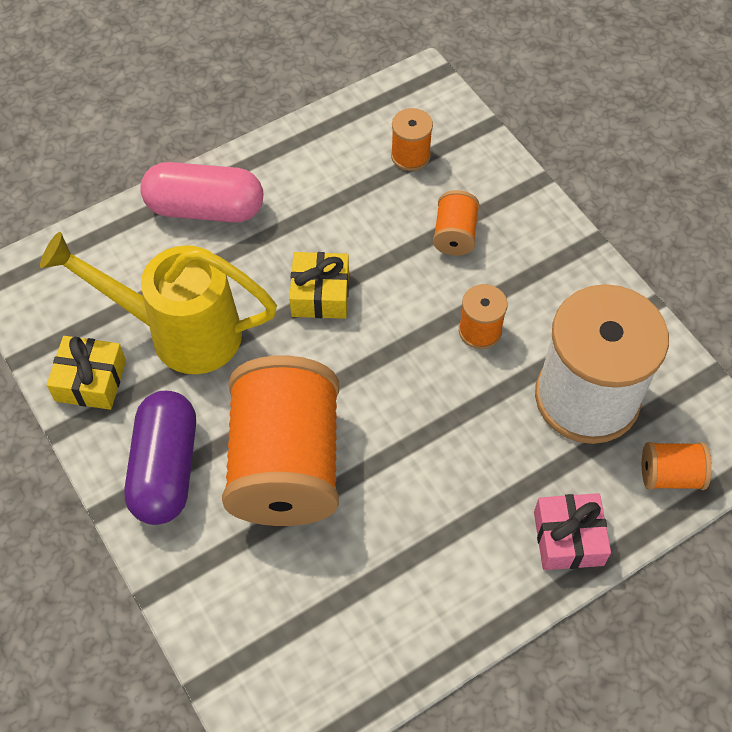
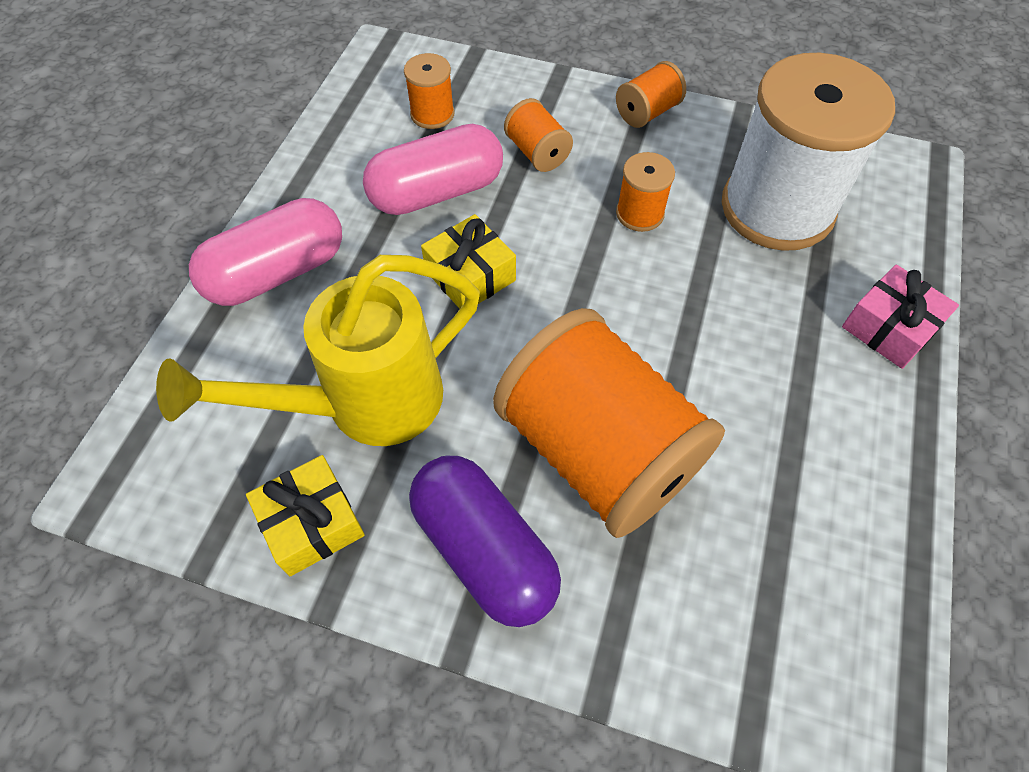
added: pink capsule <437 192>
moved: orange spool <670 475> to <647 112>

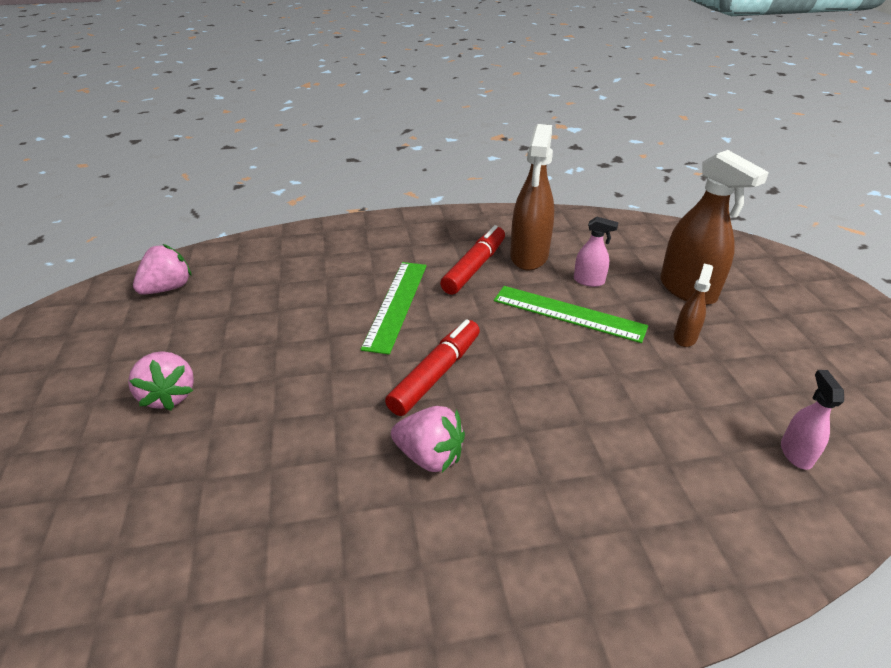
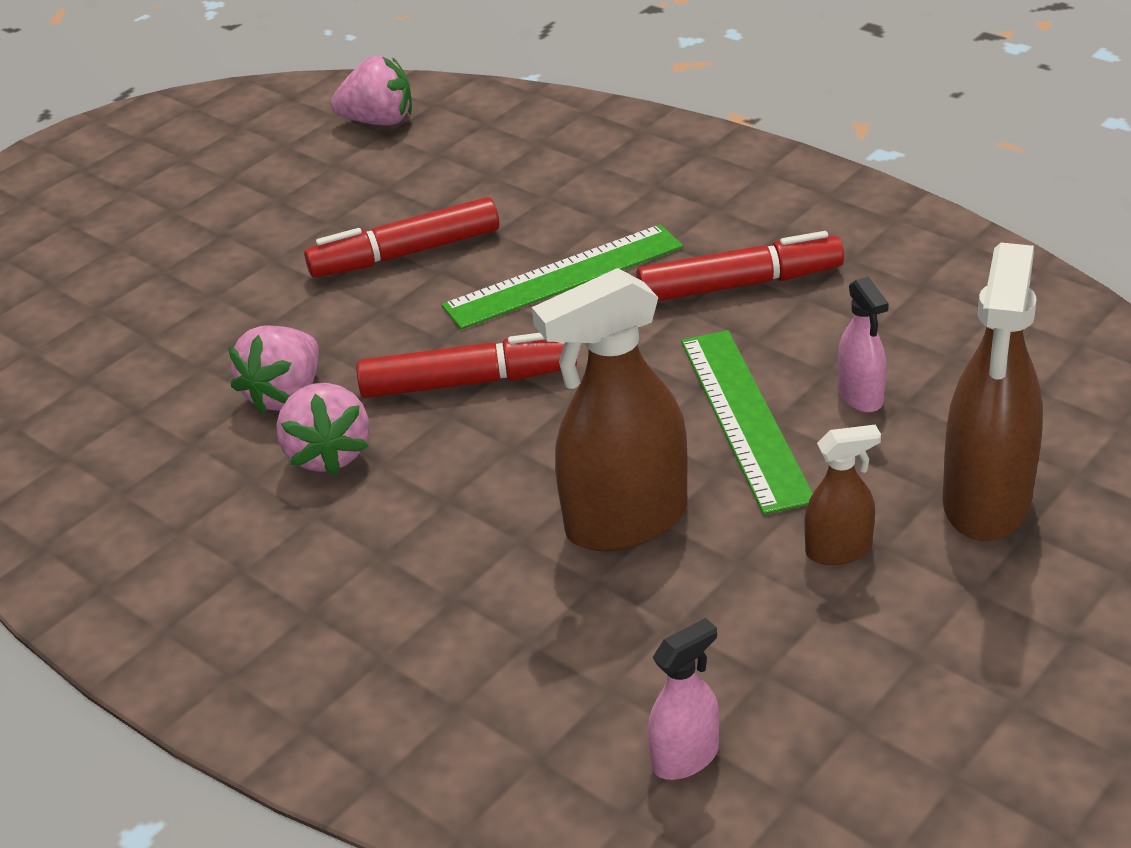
added: red marker <406 254>
moved: brown spray bottle <529 256> to <626 521>; pink strawberry <169 395> to <286 395>

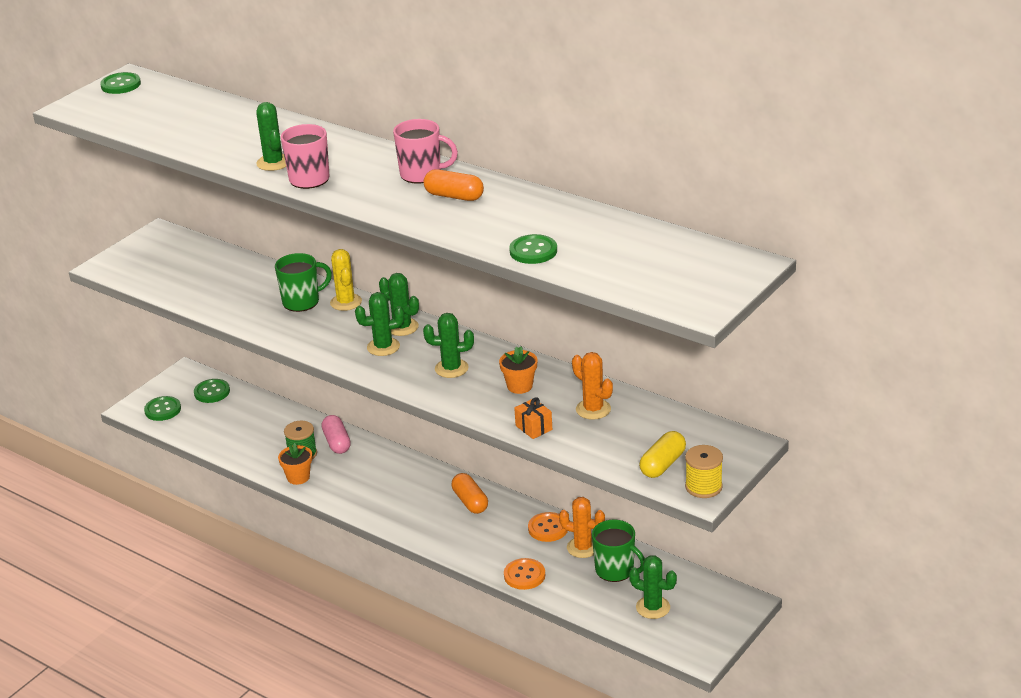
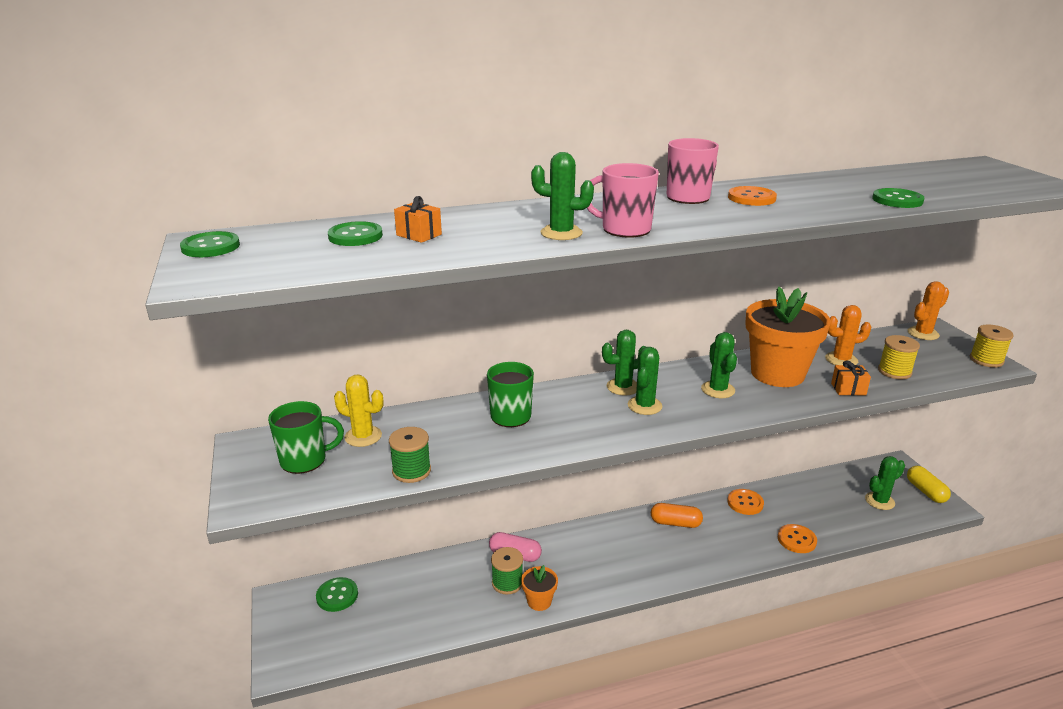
added: orange gift <419 235>; yellow spool <894 371>; green spool <411 471>
moved: yellow cactus <346 302> to <363 436>; green button <163 410> to <355 236>; yellow capsule <662 464> to <925 491>; orange cactus <583 547> to <923 333>; green mug <616 570> to <305 460>
replaced: orange capsule <454 196> to orange button <751 198>
turned: green cactus <451 368> = <718 390> 45 degrees counterclockwise
resized: orange flower pot <519 386> = <777 373> x2.20

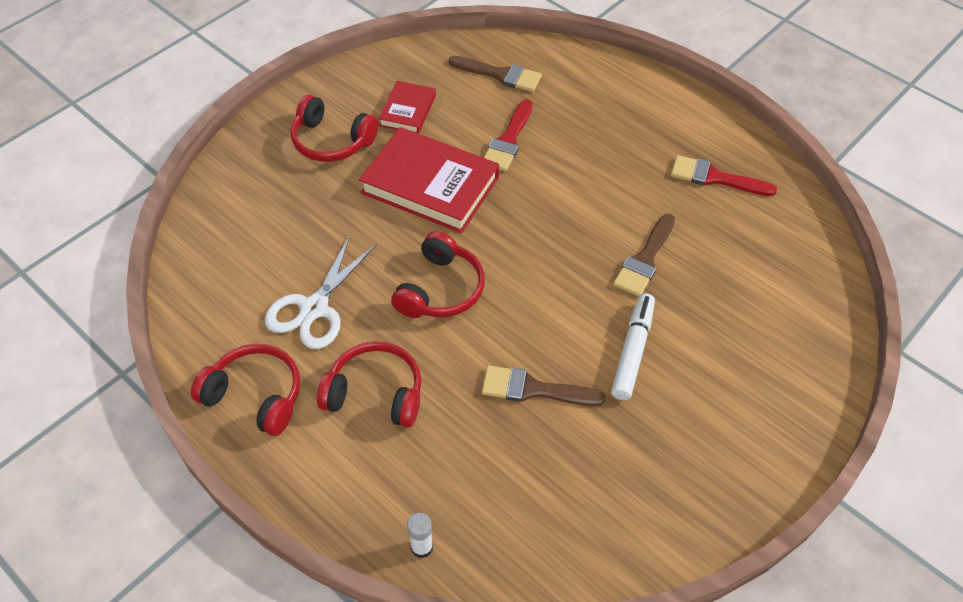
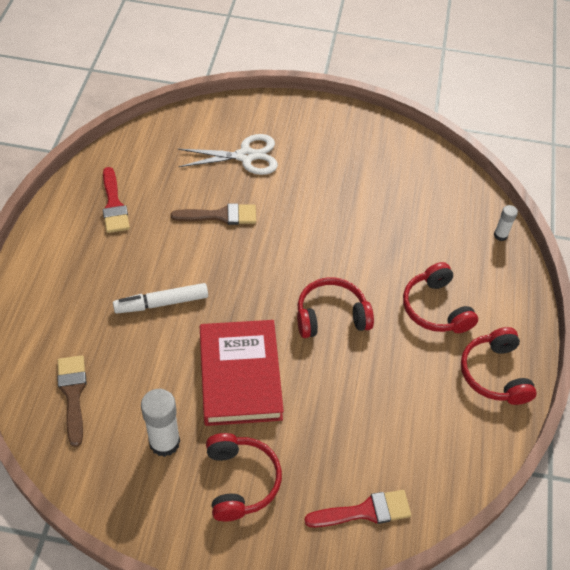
removed: brown brush <533 389>
moved: red brush <508 140> to <365 511>; white scissors <314 308> to <245 156>; white marker <632 351> to <162 303>
replaced: red book <408 111> to white glue stick <164 442>

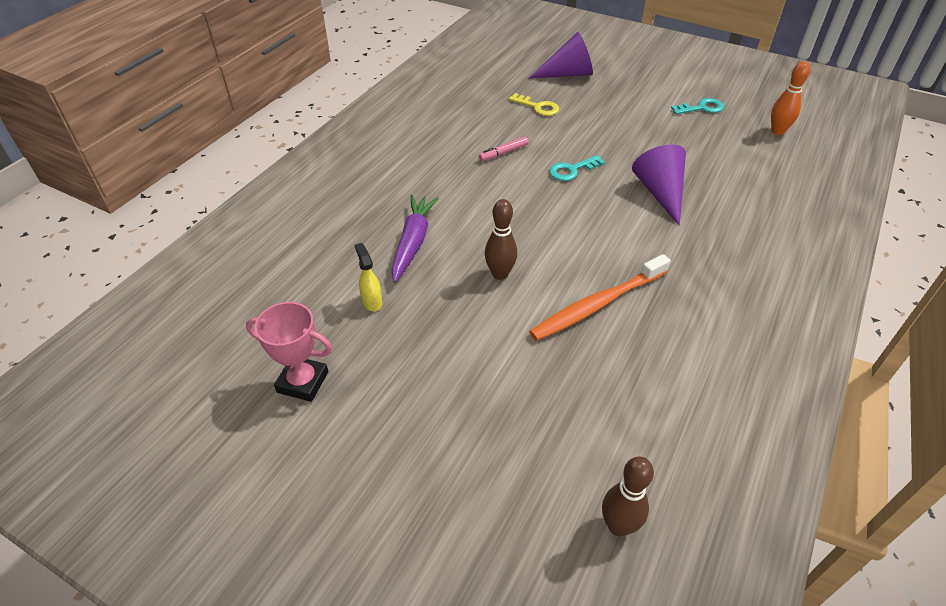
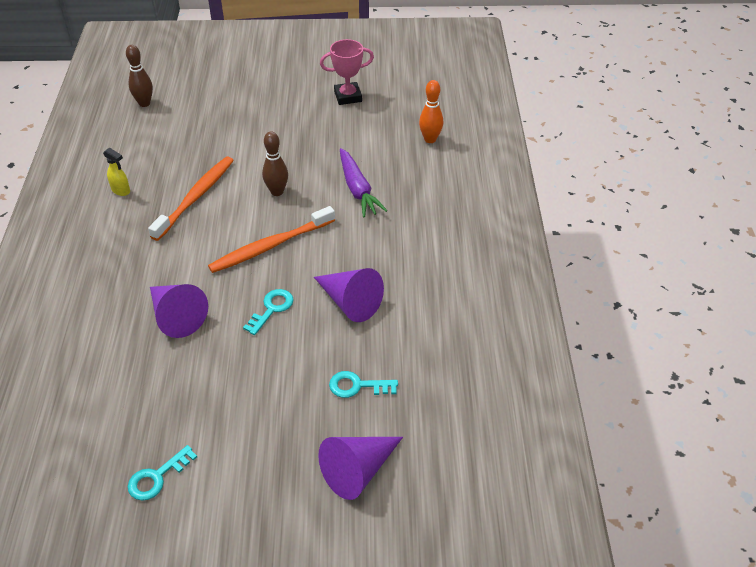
added: orange toothbrush <270 246>
moved: orange bowling pin <777 131> to <430 139>; yellow spray bottle <372 301> to <121 191>
replaced: pink marker <503 153> to purple cone <350 302>
recoloured: yellow key <538 107> to turquoise key <357 386>

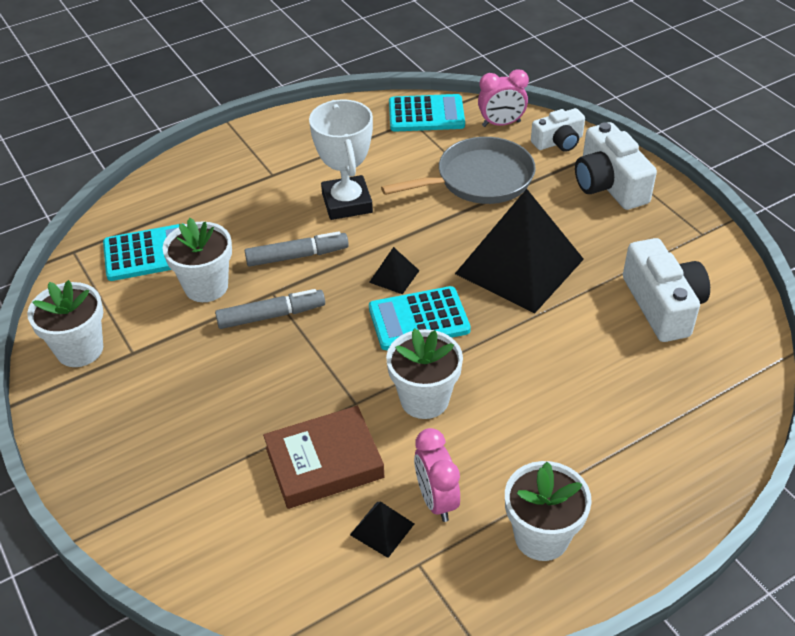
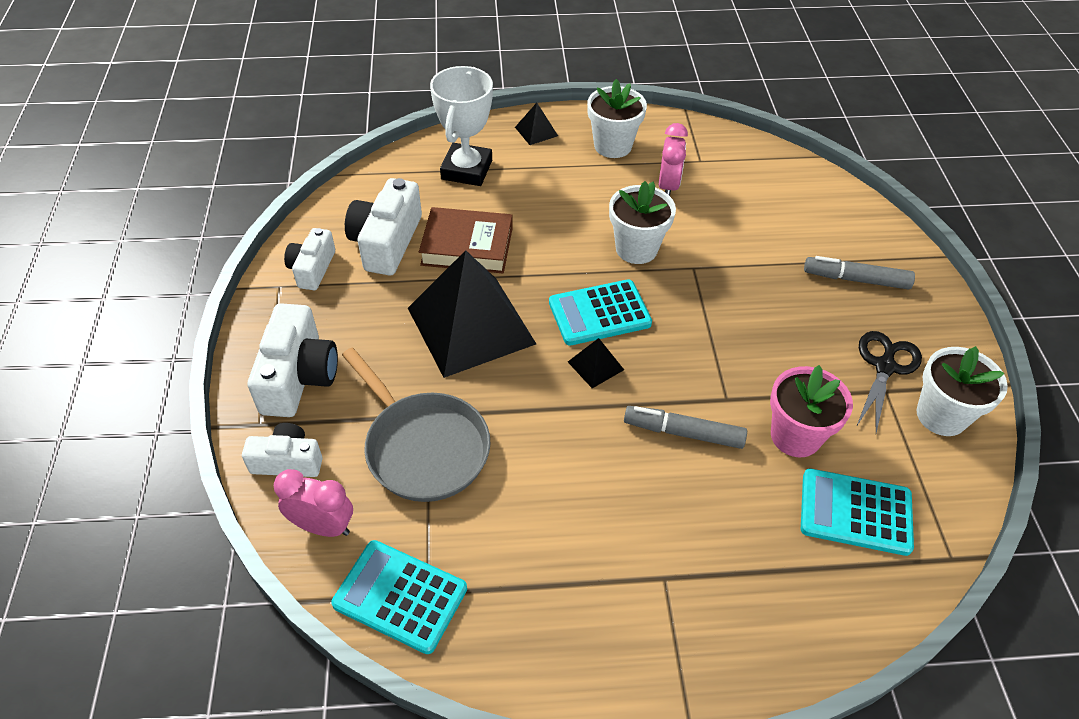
added: white camera <312 269>; black scissors <884 367>
moved: white trophy <347 203> to <466 170>; grey marker <271 315> to <856 279>; brown book <324 462> to <467 246>; black pyramid <382 529> to <536 131>
recoloured: white flower pot <206 286> to pink flower pot <795 436>
turned: grey pan <479 179> = <423 447> 135 degrees counterclockwise; turquoise calculator <419 319> = <599 313> 150 degrees clockwise

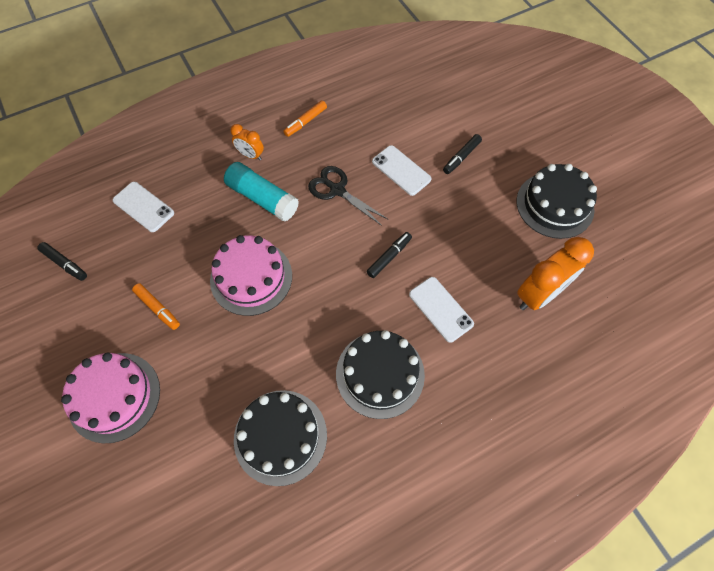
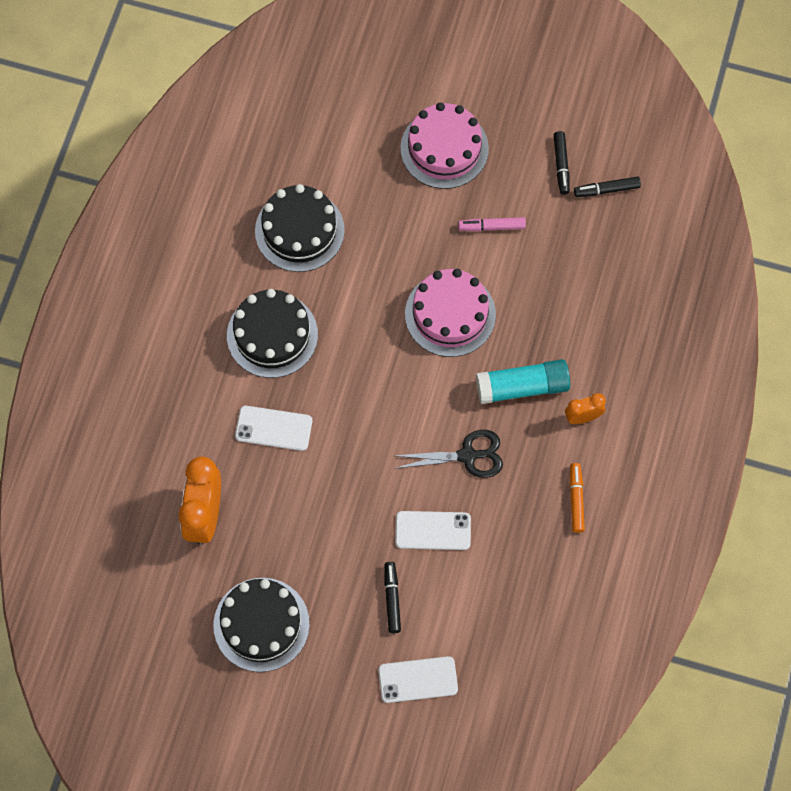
moved: white phone <143 207> to <418 680>; black marker <389 257> to <561 165>
recoloured: orange marker <157 308> to pink marker <492 227>

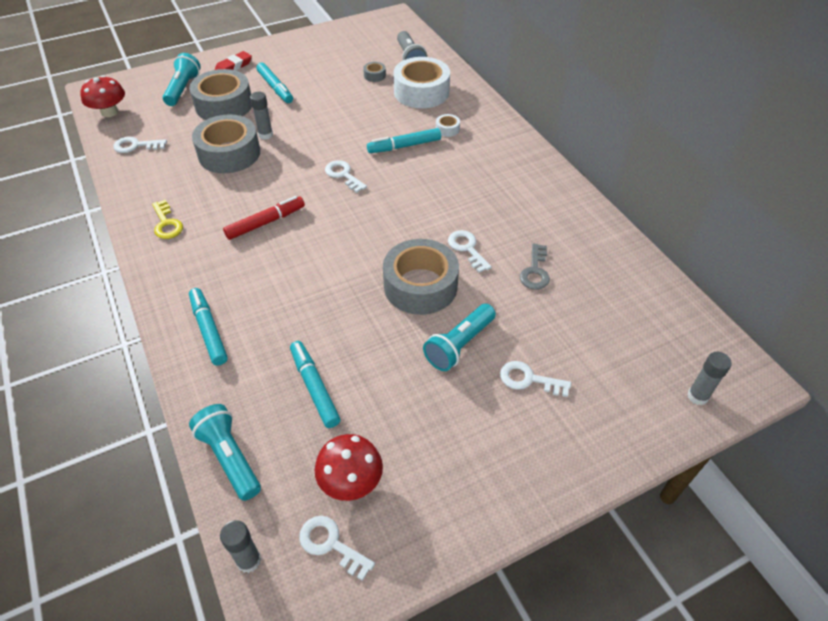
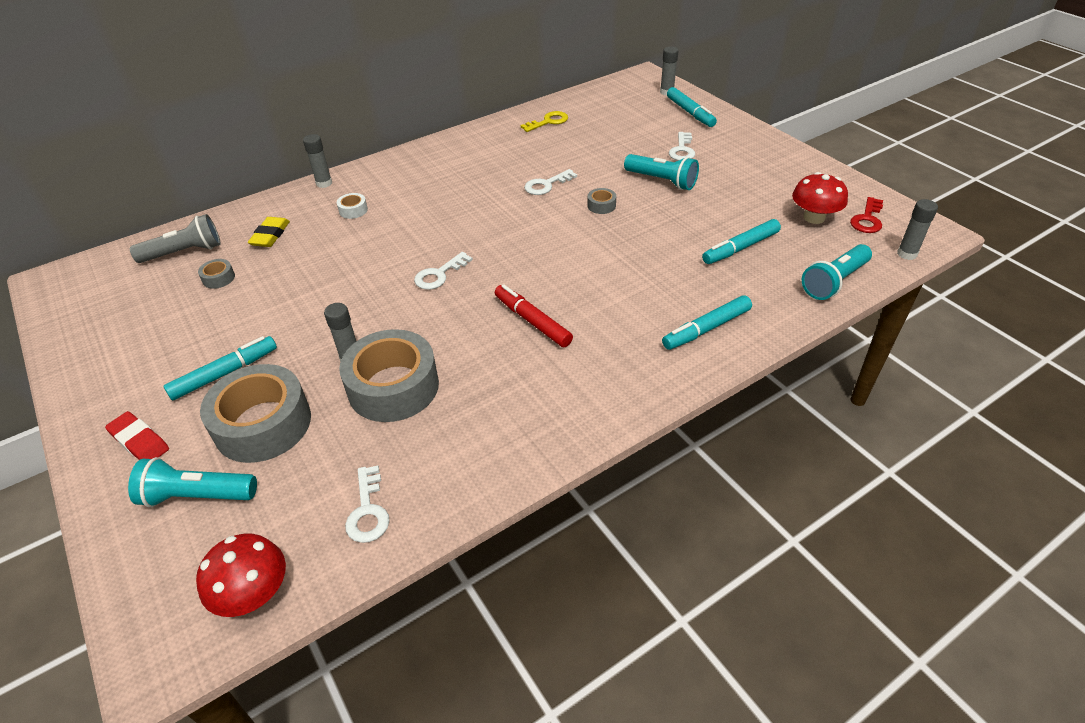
removed: grey key <535 271>
added: grey glue stick <324 183>
moved: turquoise marker <404 146> to <690 113>; yellow key <167 224> to <548 122>
replaced: white tape <421 92> to yellow eraser <270 235>
recoloured: white key <330 544> to red key <867 219>
resized: grey tape <420 286> = <601 205> x0.41

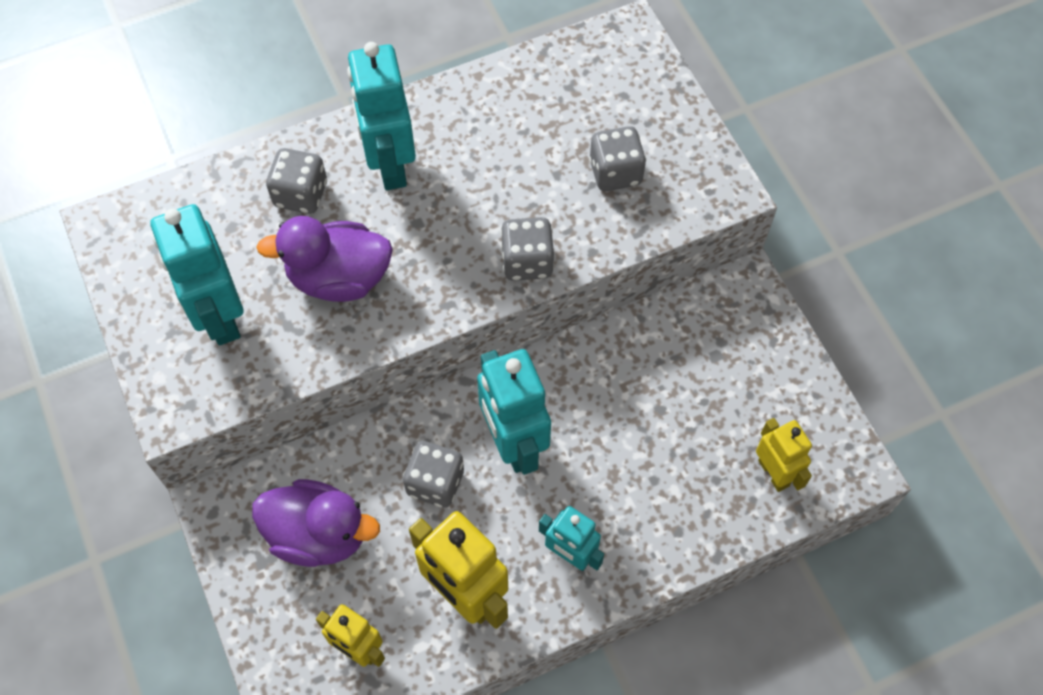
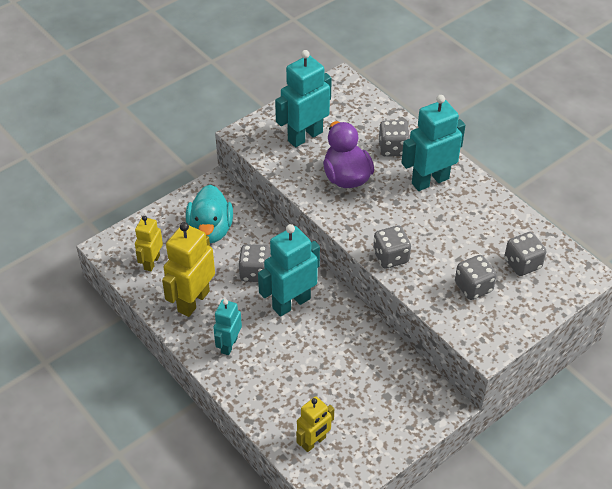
added: grey dice <522 264>
recoloured: purple duck <319 534> to turquoise duck <210 230>

